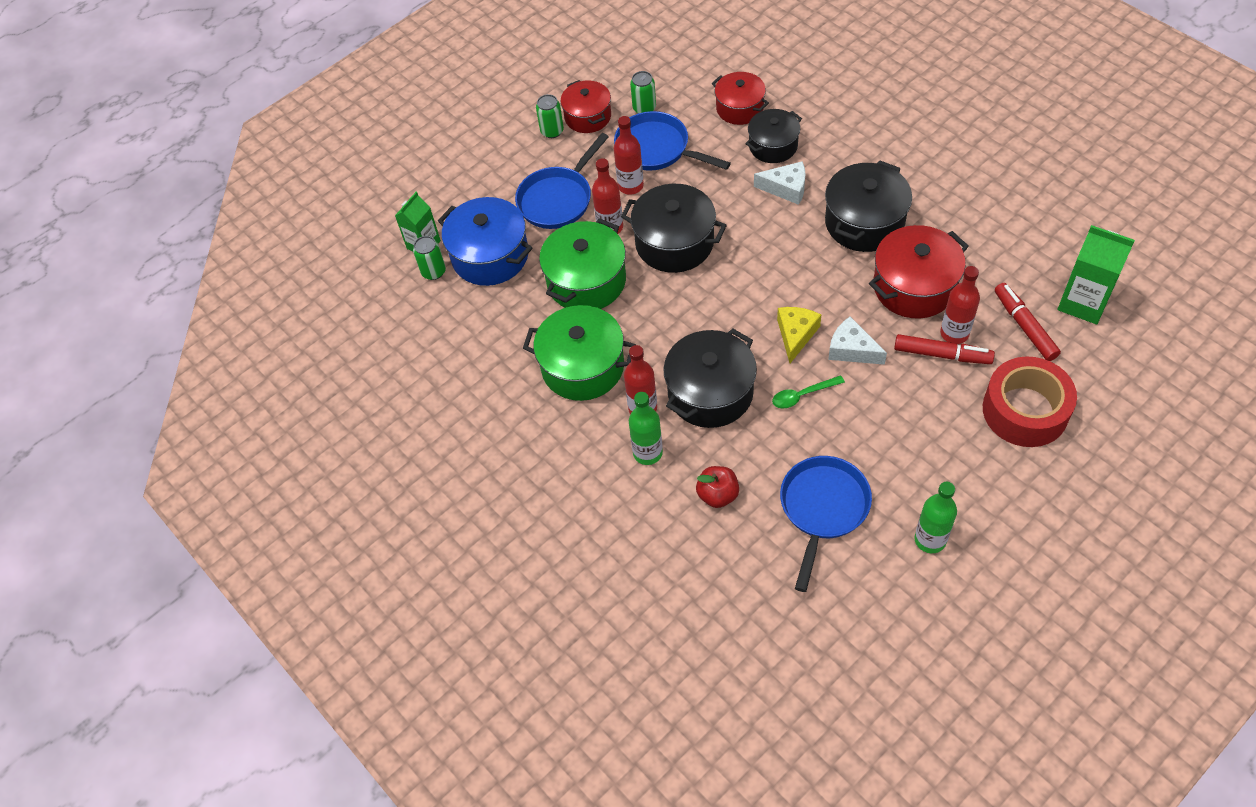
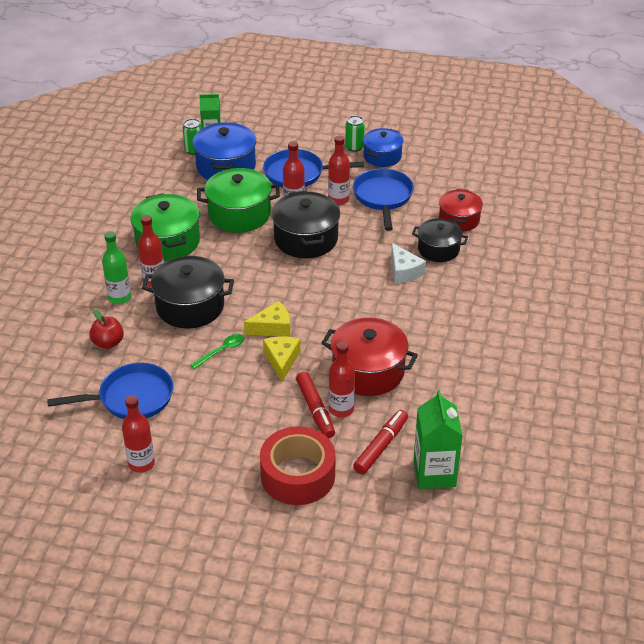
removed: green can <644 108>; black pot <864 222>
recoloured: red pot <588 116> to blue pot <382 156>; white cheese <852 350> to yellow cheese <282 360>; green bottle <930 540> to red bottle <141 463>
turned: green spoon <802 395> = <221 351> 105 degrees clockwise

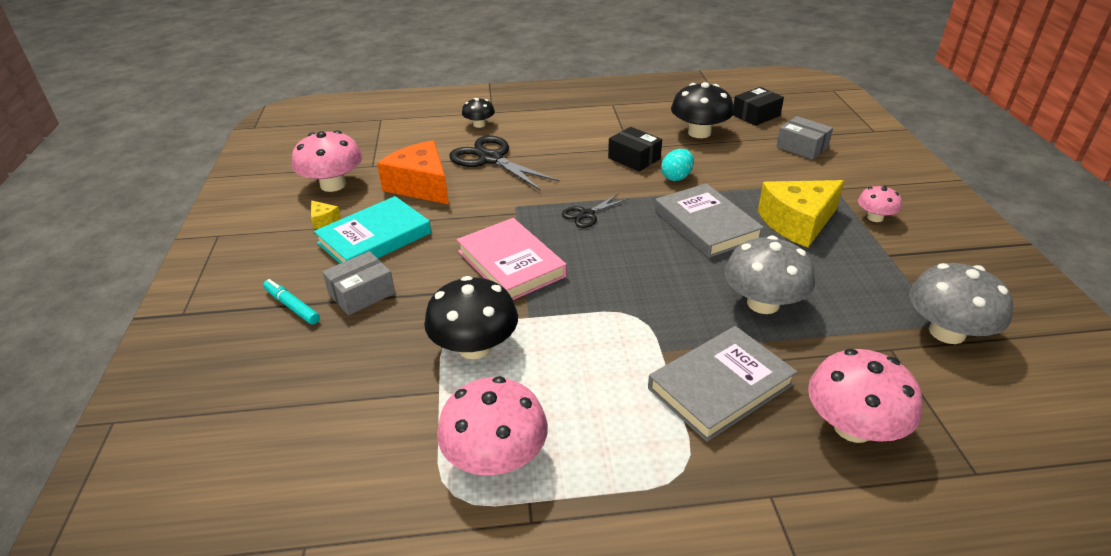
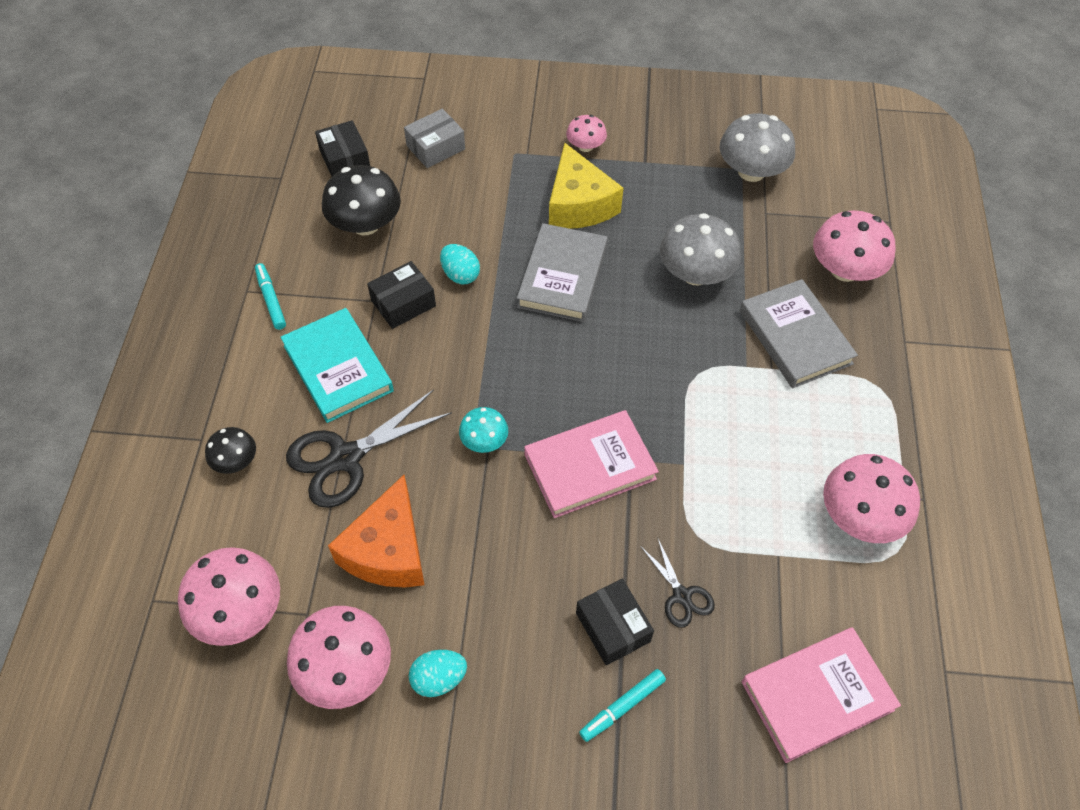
removed: black mushroom <474 347>
added: turquoise marker <271 300>; turquoise mushroom <484 441>; pink mushroom <239 611>; pink book <817 696>
moved: black scissors <587 214> to <681 596>; turquoise book <374 238> to <338 368>
replaced: yellow cheese <323 220> to turquoise egg <439 679>
recoloured: grey box <361 293> to black box <613 627>
turned: orange cheese <421 185> = <388 550> 45 degrees counterclockwise; grey book <706 225> = <562 276> 60 degrees counterclockwise

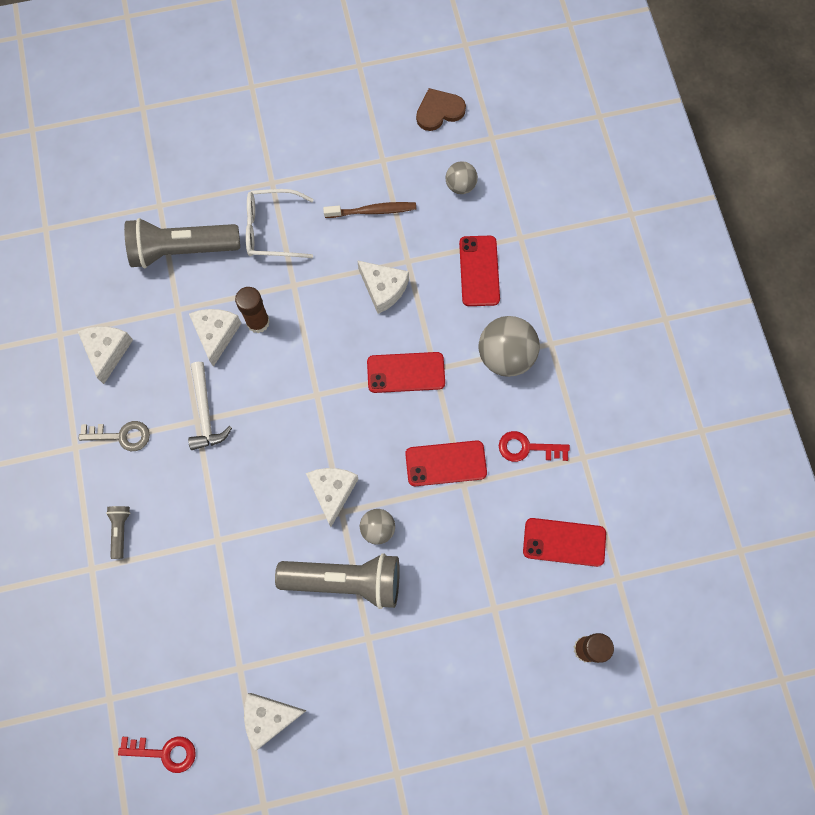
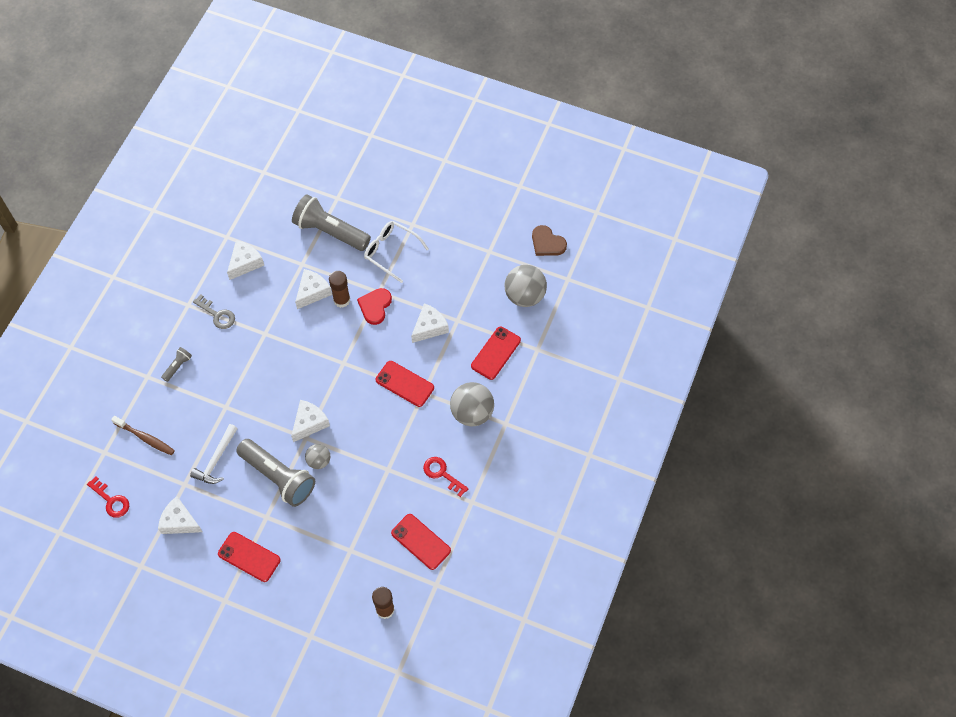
added: red heart <375 306>
moved: brown toothbrush <372 211> to <145 438>; white hammer <205 412> to <216 459>; red phone <445 463> to <249 557>
turned: brown heart <439 111> = <547 243> 150 degrees counterclockwise; white cheese <383 289> = <429 327> 120 degrees counterclockwise
resized: grey ball <460 185> = <525 296> x1.77

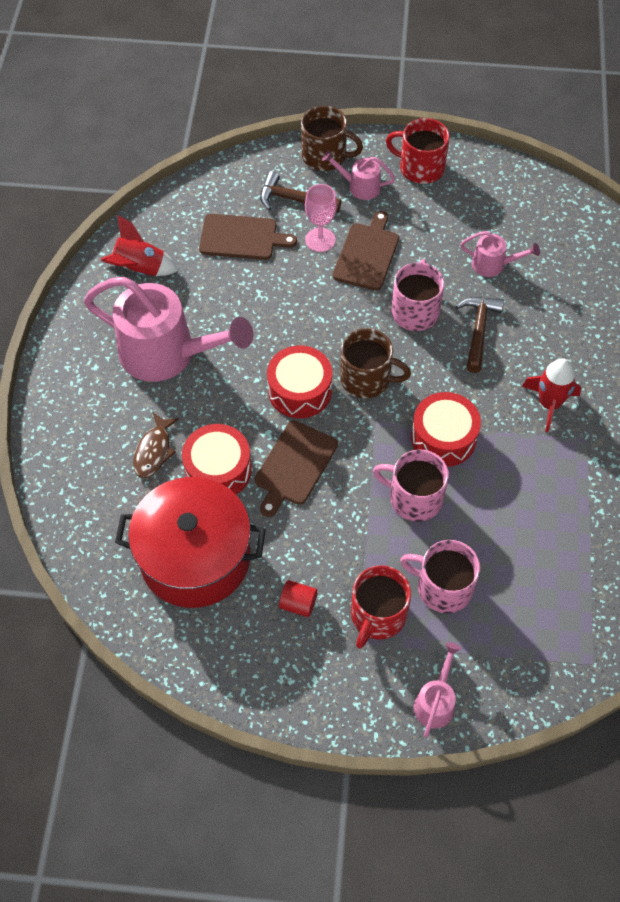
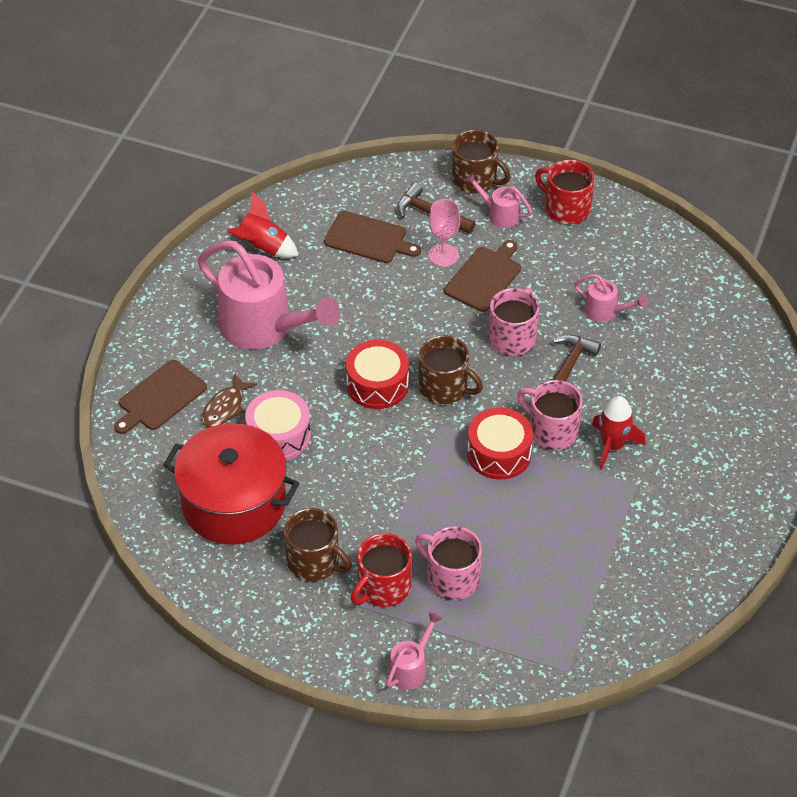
moved: brown cutting board <294 466> to <160 397>; pink mug <414 498> to <552 431>
replaced: red cylinder <298 604> to brown mug <314 561>
recoloured: red drum <218 470> to pink drum <279 436>

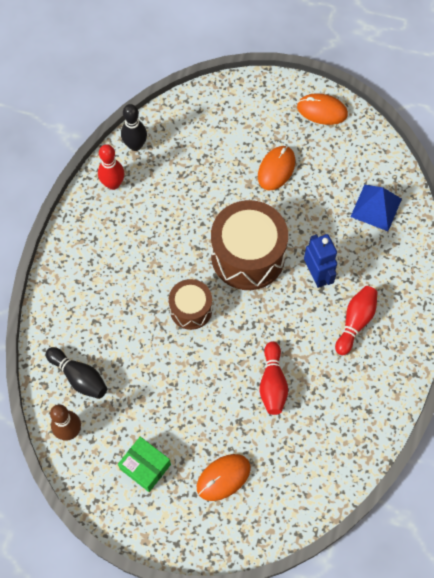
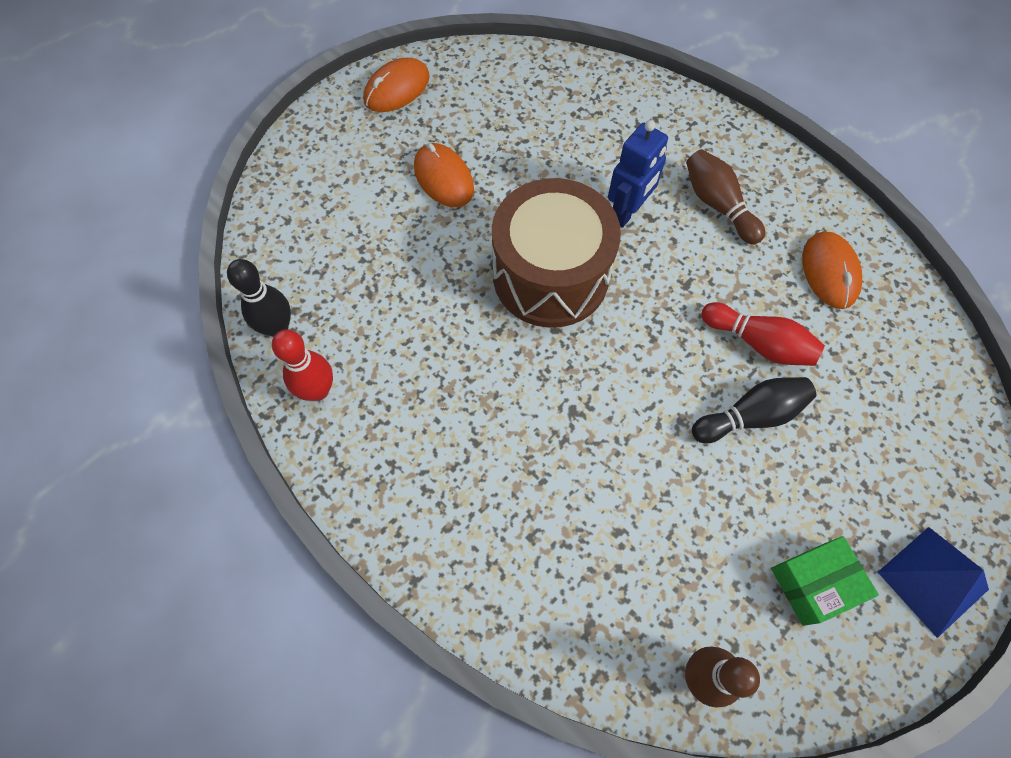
removed: brown drum <191 309>
moved: blue pyramid <376 207> to <932 580>; black bowling pin <79 377> to <750 416>; orange mouse <223 477> to <829 272>
recoloured: red bowling pin <355 322> to brown bowling pin <718 205>
turned: blue robot <317 275> = <627 212> 120 degrees clockwise

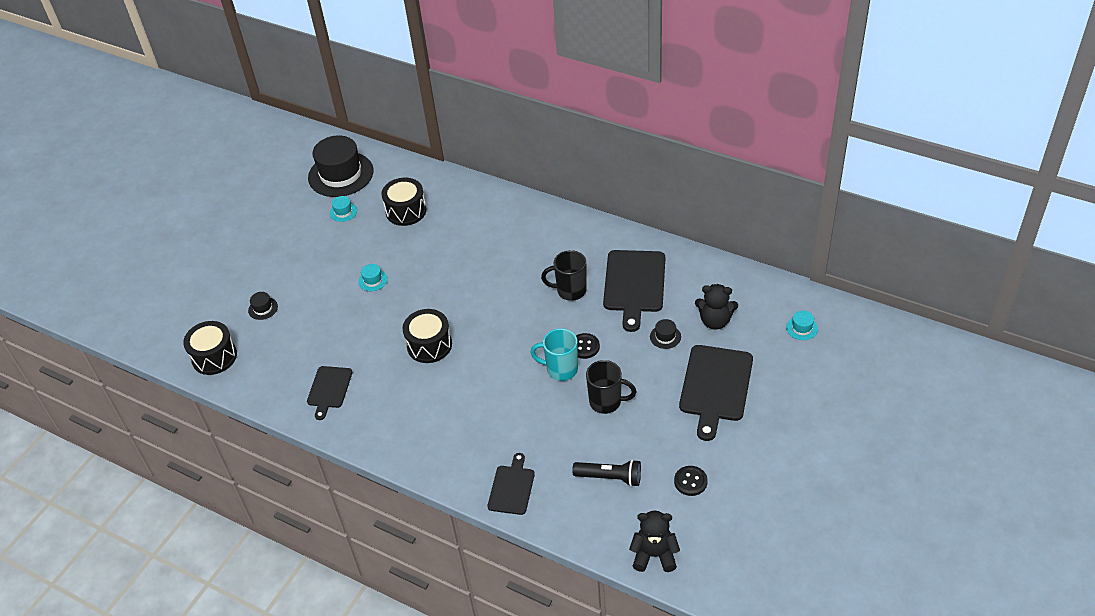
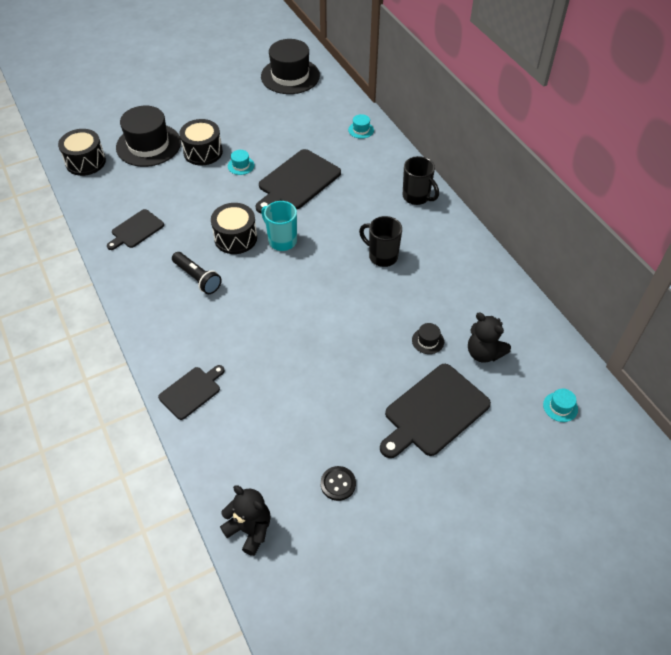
removed: black button <584 347>
moved: black drum <406 211> to <203 152>; turquoise hat <343 212> to <361 130>; black cutting board <634 284> to <297 182>; turquoise mug <561 369> to <281 240>; black mug <606 402> to <417 197>; black flashlight <610 477> to <197 278>
resized: black hat <263 308> = <148 145> x2.45

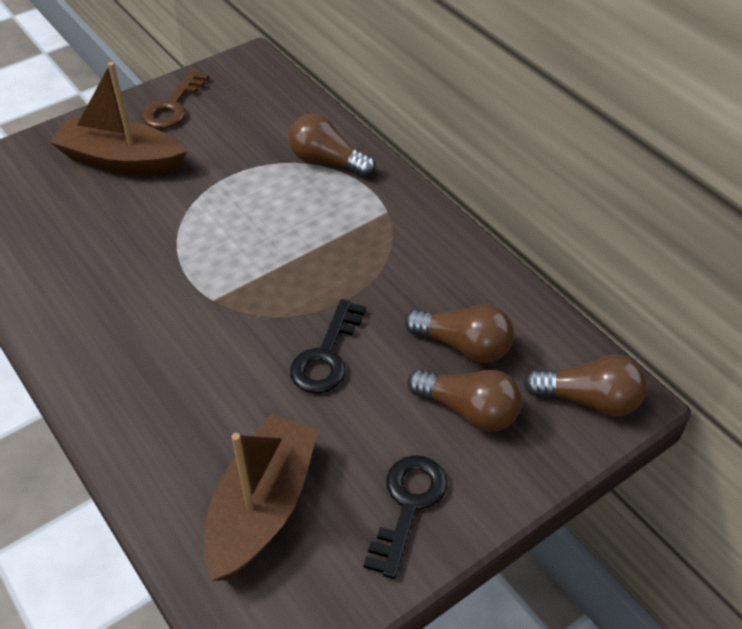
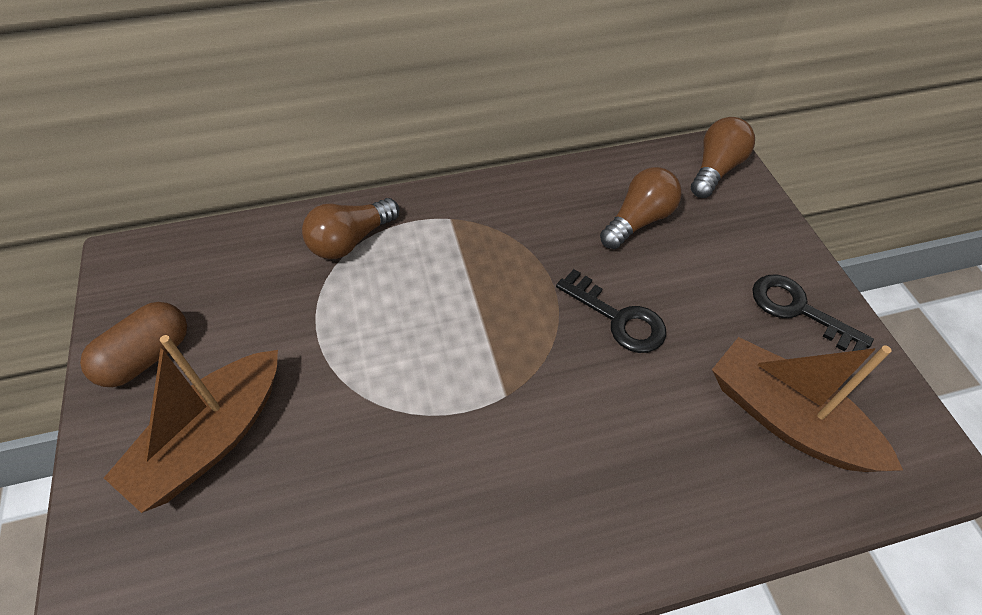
removed: brown light bulb <468 410>
replaced: brown key <173 106> to brown capsule <146 357>

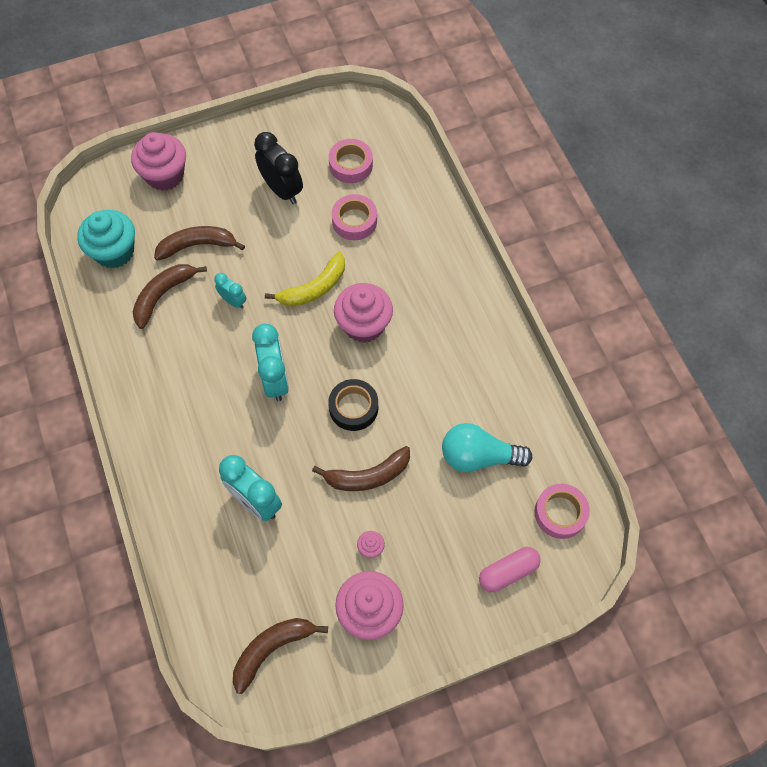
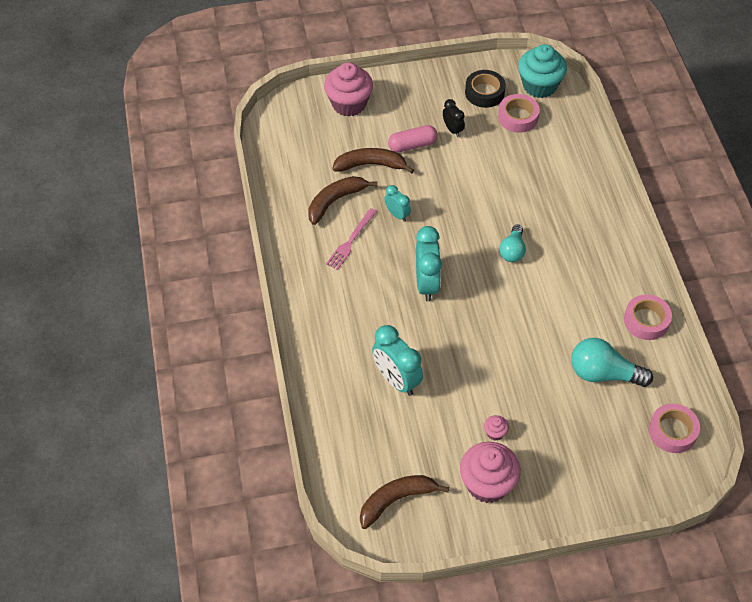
removed: yellow banana <314 288>; brown banana <368 475>
added: pink fork <351 241>
moved: pink tape <354 221> to <646 321>; turquoise cupcake <114 252> to <539 86>; black tape <353 408> to <484 93>; pink capsule <508 572> to <412 145>
replaced: pink cupcake <364 325> to turquoise light bulb <512 250>
resized: black clock <282 190> = <452 130> x0.55

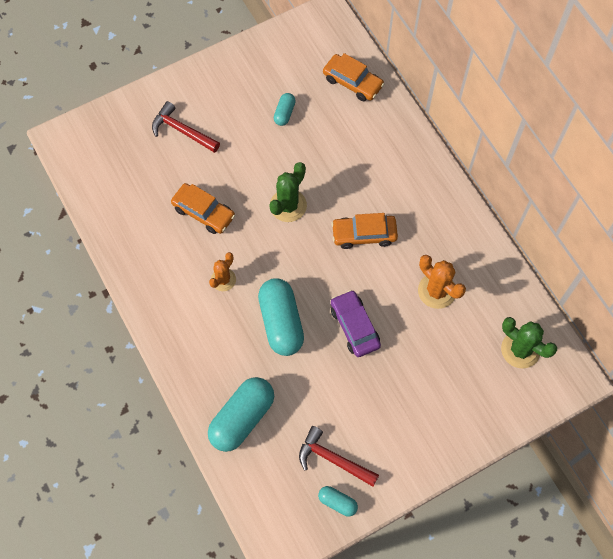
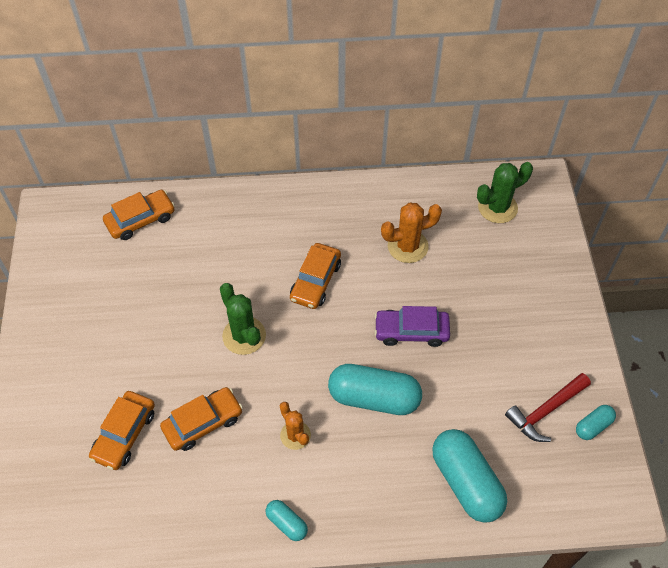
removed: red hammer <182 131>
added: orange car <124 434>
moved: turquoise capsule <284 113> to <287 523>

